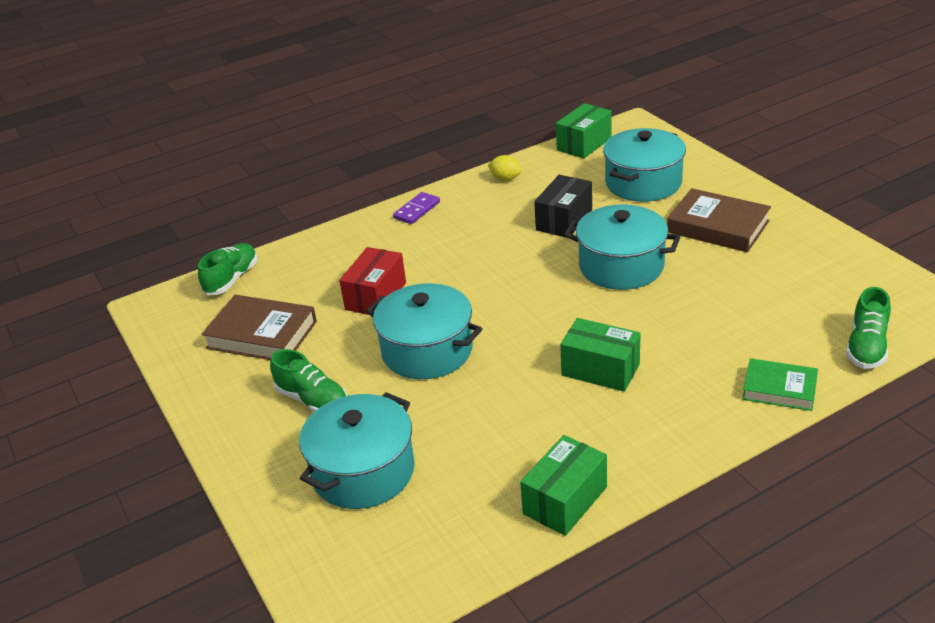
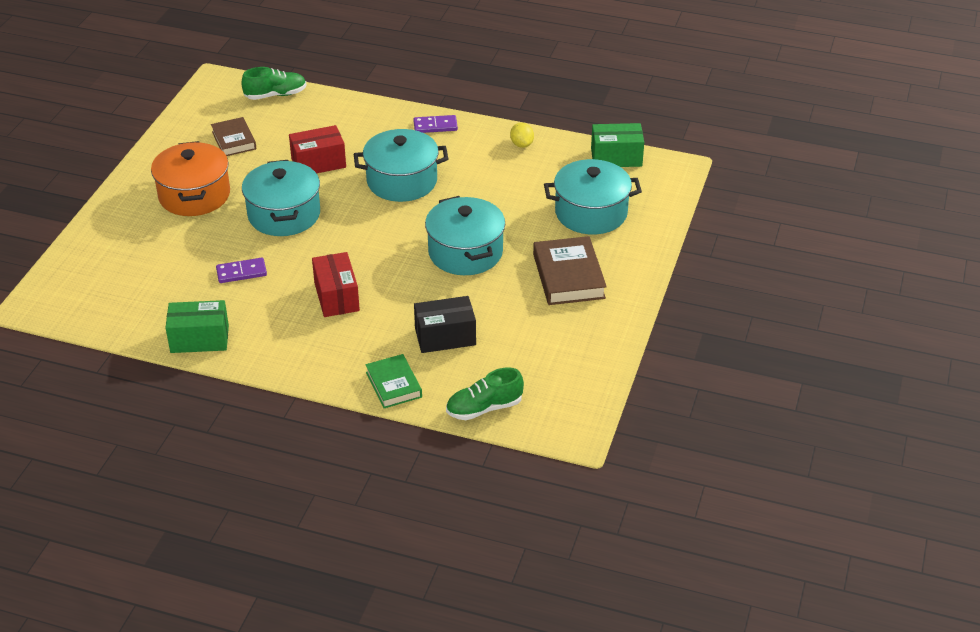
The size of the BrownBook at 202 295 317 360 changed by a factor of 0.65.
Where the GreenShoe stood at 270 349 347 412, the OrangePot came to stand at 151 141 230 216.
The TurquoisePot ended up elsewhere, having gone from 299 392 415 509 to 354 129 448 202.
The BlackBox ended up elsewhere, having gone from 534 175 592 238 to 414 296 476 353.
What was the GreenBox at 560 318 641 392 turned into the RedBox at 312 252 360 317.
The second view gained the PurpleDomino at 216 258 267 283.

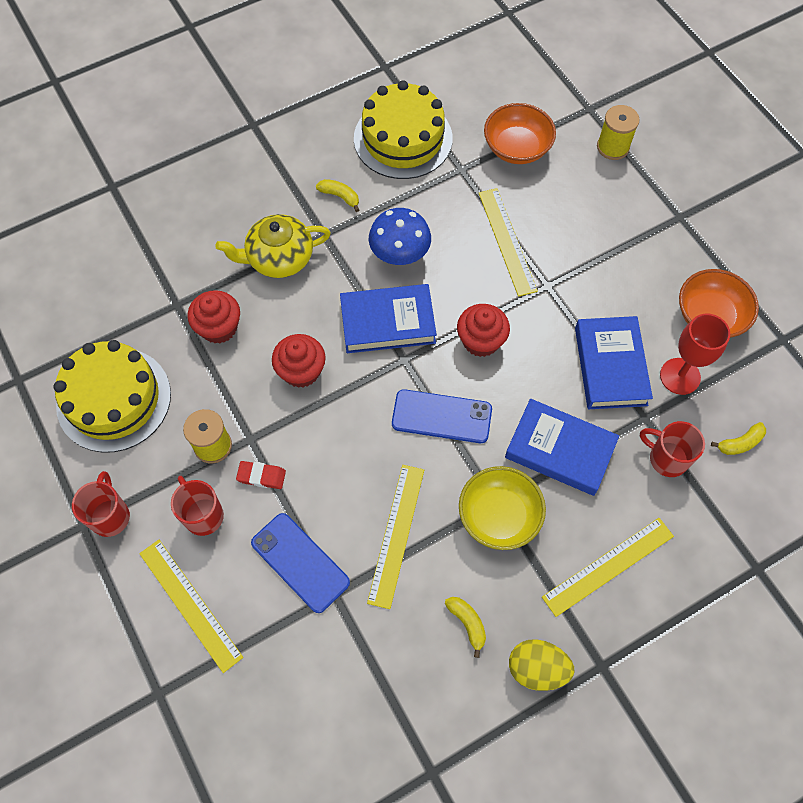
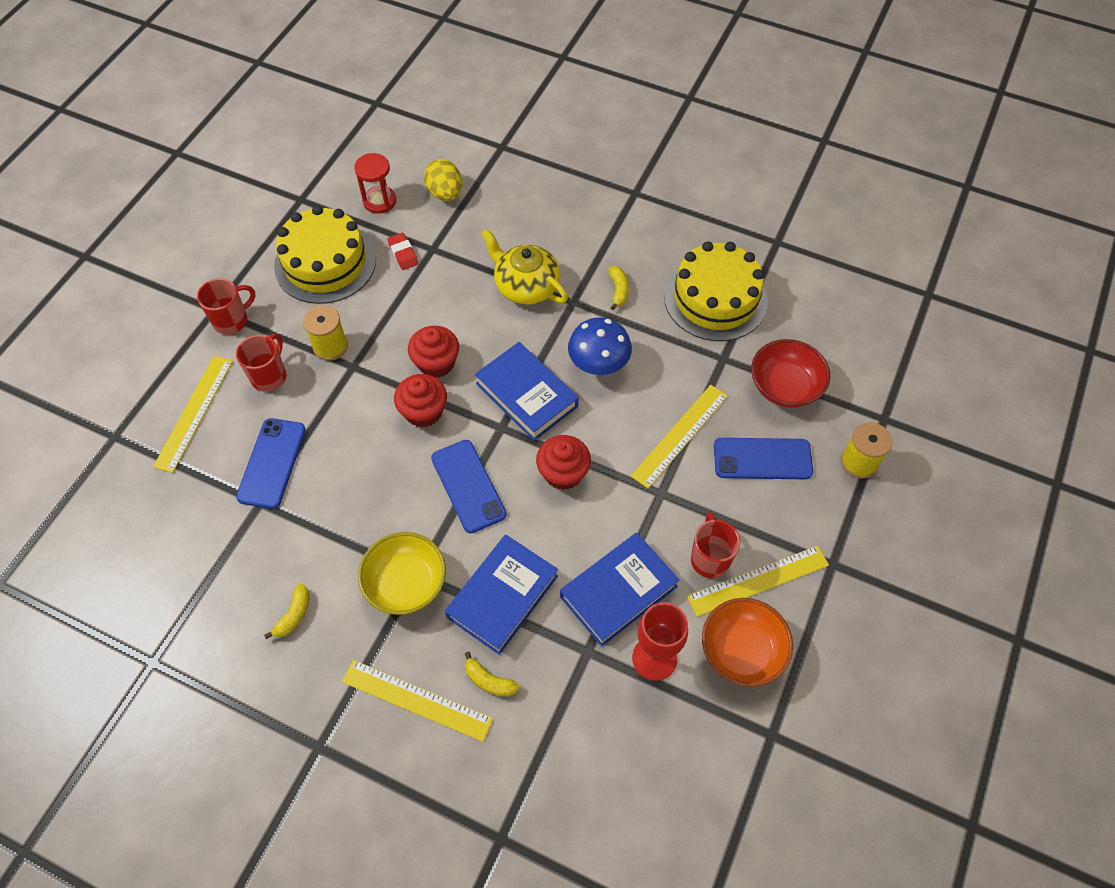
The RedCupcake ended up elsewhere, having gone from 188 290 240 344 to 394 374 447 428.
The RedEraser ended up elsewhere, having gone from 236 461 286 489 to 387 233 418 270.
The YellowRuler ended up elsewhere, having gone from 367 465 424 609 to 687 546 829 617.
What was the OrangeBowl at 484 103 556 164 turned into the RedBowl at 751 339 830 408.
The BlueBook at 505 399 619 496 ended up facing another way, 45 degrees clockwise from before.
The YellowEgg ended up elsewhere, having gone from 509 639 574 691 to 424 159 462 201.
The RedMug ended up elsewhere, having gone from 640 421 705 477 to 691 512 740 578.
The YellowBanana ended up elsewhere, having gone from 711 422 766 455 to 465 652 520 697.
The second view gained the RedHourglass at 354 153 396 214.
The second view gained the BluePhone at 714 438 813 479.

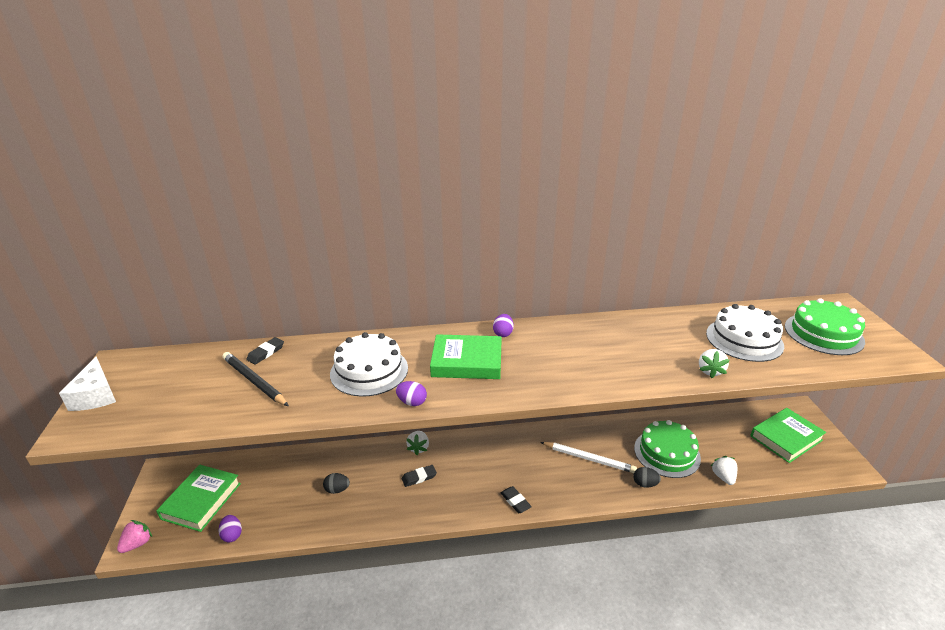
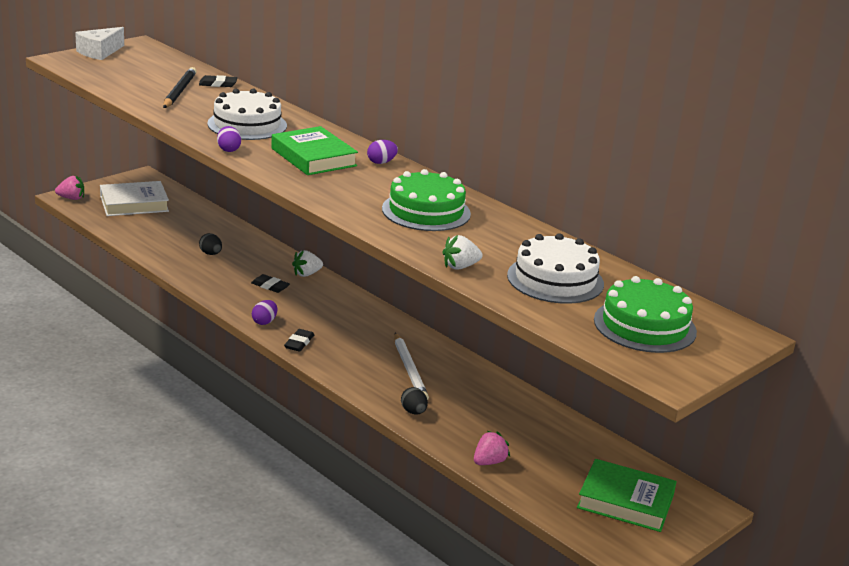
What was the GreenBook at 156 465 241 532 turned into the WhiteBook at 100 181 169 216.
The PurpleEgg ended up elsewhere, having gone from 218 515 242 542 to 252 300 277 325.
The GreenCake ended up elsewhere, having gone from 634 420 701 478 to 382 169 471 231.
What was the WhiteStrawberry at 711 456 737 485 turned into the PinkStrawberry at 474 431 510 465.

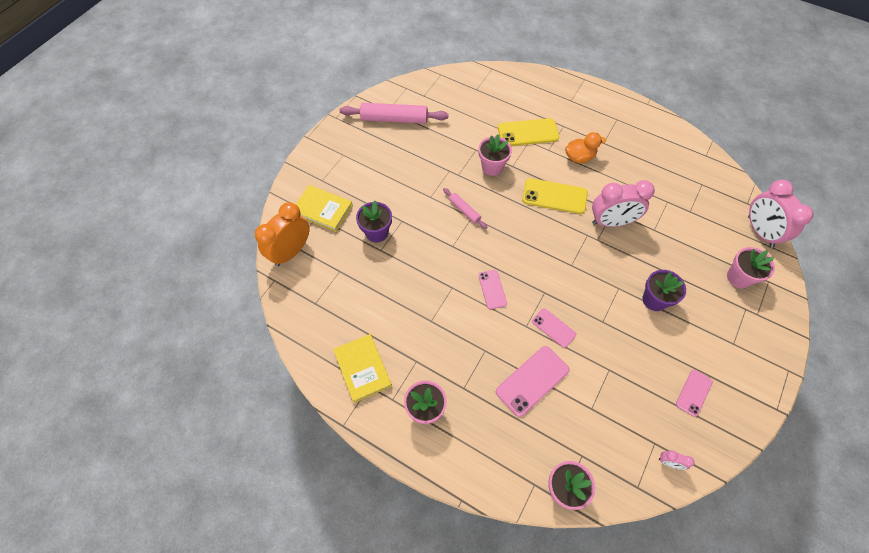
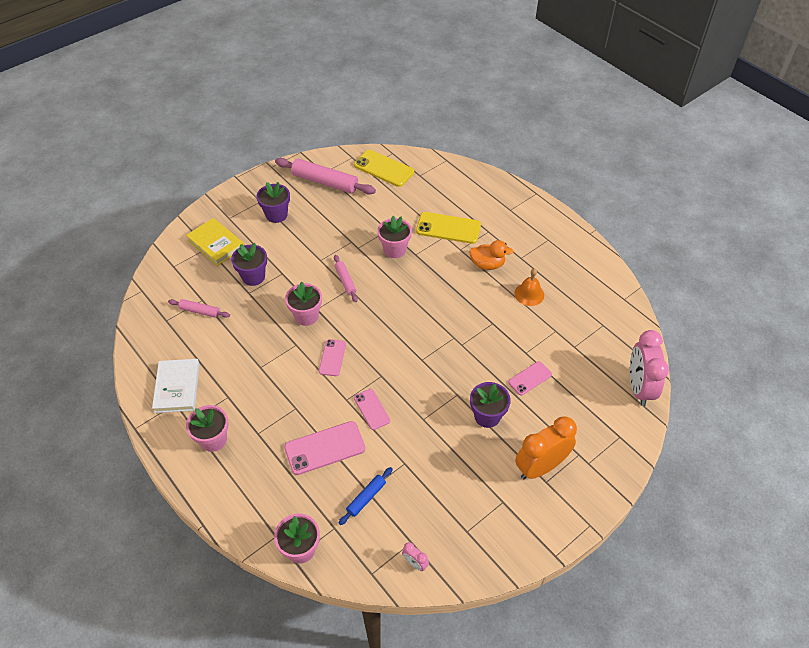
The OrangeClock ended up elsewhere, having gone from 255 202 309 266 to 515 416 577 479.
What was the YellowBook at 333 334 392 403 turned into the WhiteBook at 152 359 199 413.
The YellowPhone ended up elsewhere, having gone from 522 178 588 214 to 354 150 414 187.
The second view lost the PinkClock at 592 180 655 227.
The PinkPhone ended up elsewhere, having gone from 676 370 713 417 to 508 361 552 395.
The PinkFlowerPot ended up elsewhere, having gone from 727 247 775 289 to 285 282 322 326.
The second view gained the PinkRollingPin at 168 299 230 318.
The second view gained the PurpleFlowerPot at 257 182 290 223.
The second view gained the BlueRollingPin at 339 467 393 525.
The second view gained the OrangeBell at 515 269 544 306.

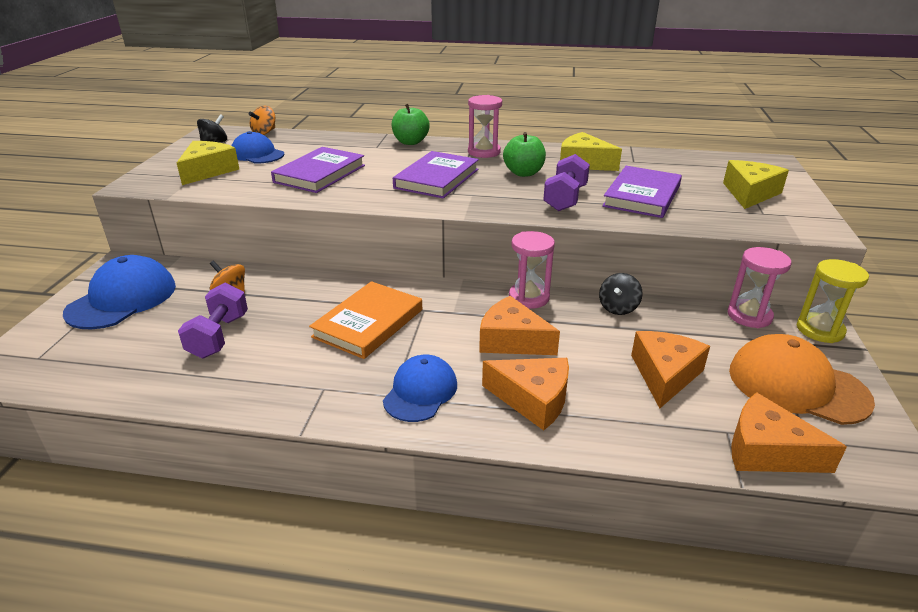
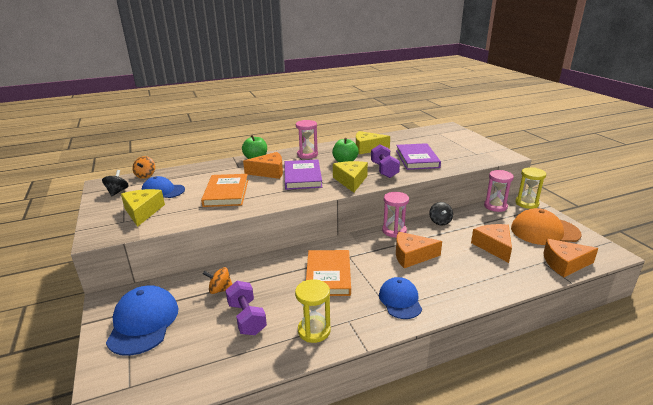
What was the PurpleBook at 271 147 365 193 turned into the OrangeBook at 201 174 248 207.
The OrangeCheese ended up elsewhere, having gone from 482 358 569 431 to 243 152 283 179.
The YellowCheese ended up elsewhere, having gone from 723 160 789 209 to 333 161 368 193.
The second view gained the YellowHourglass at 295 279 331 343.

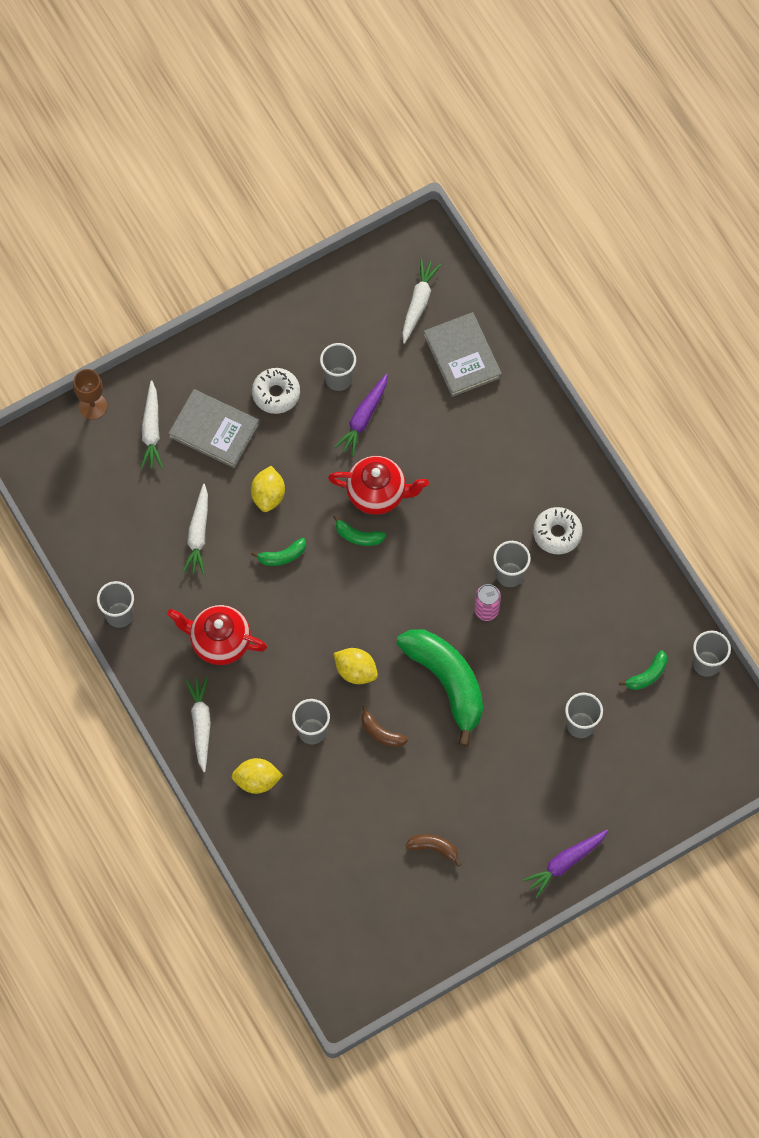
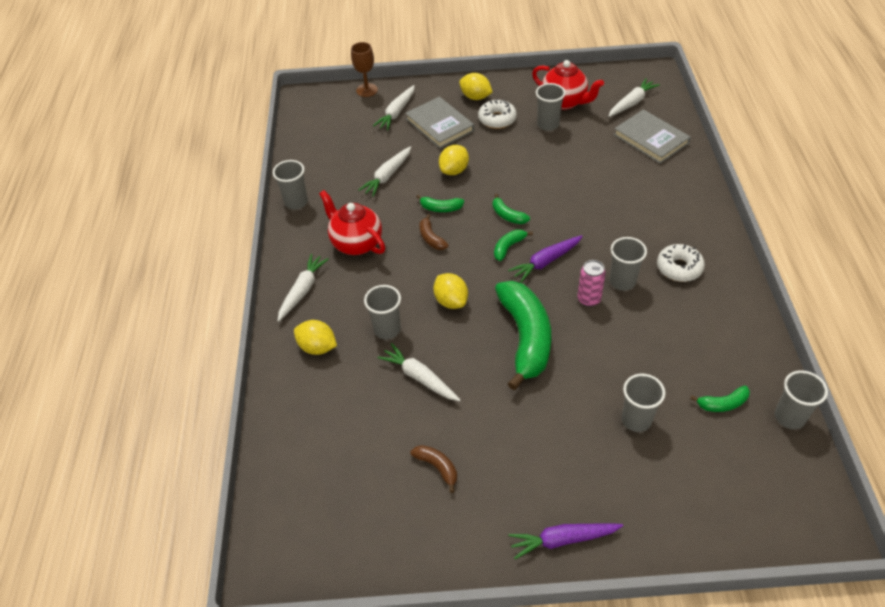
The RedTeapot ended up elsewhere, having gone from 328 456 429 515 to 532 60 604 110.
The PurpleCarrot ended up elsewhere, having gone from 334 374 388 456 to 508 235 583 283.
The BrownBanana ended up elsewhere, having gone from 362 705 408 747 to 420 214 449 250.
The GreyBook at 424 312 502 397 ended up facing another way, 45 degrees counterclockwise from before.
The second view gained the WhiteCarrot at 378 343 461 401.
The second view gained the YellowLemon at 459 73 492 100.
The second view gained the GreenBanana at 494 229 533 261.

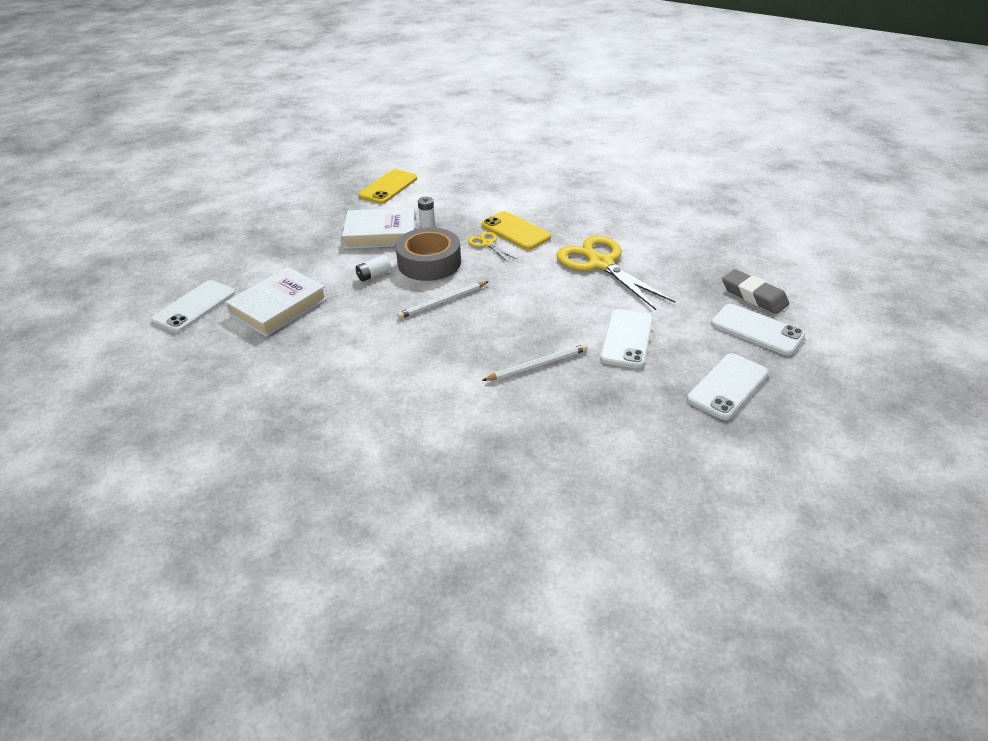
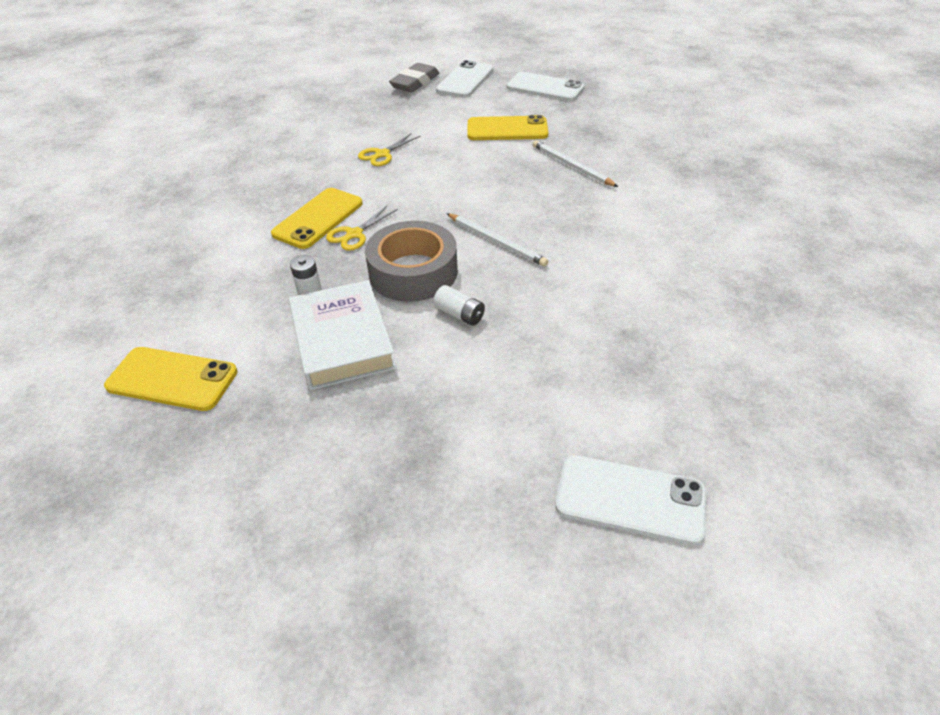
The second view lost the WhiteBook at 225 267 327 337.
The size of the YellowScissors at 556 236 675 310 changed by a factor of 0.47.
What was the WhitePhone at 600 309 653 369 turned into the YellowPhone at 467 115 548 140.

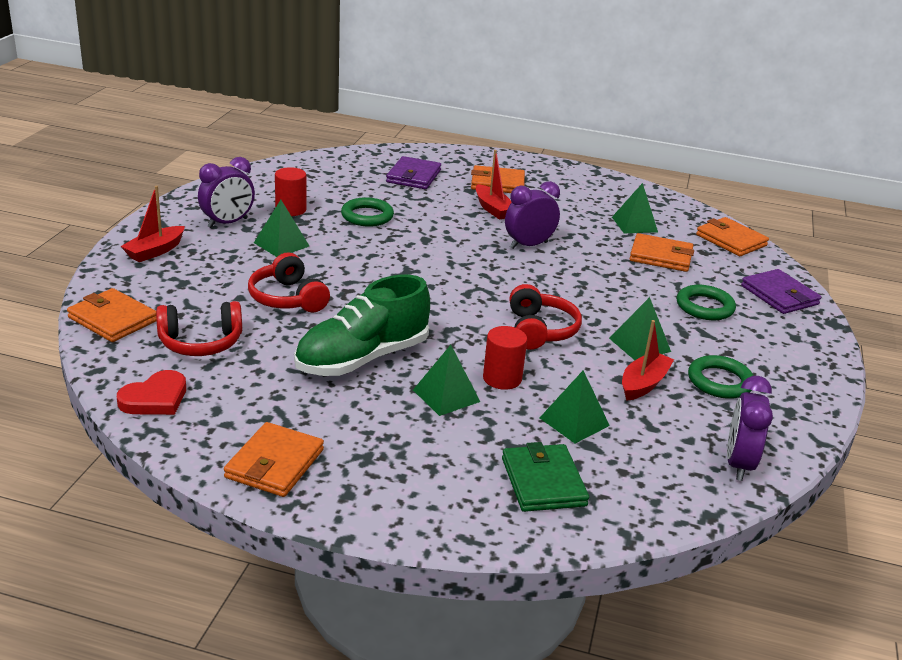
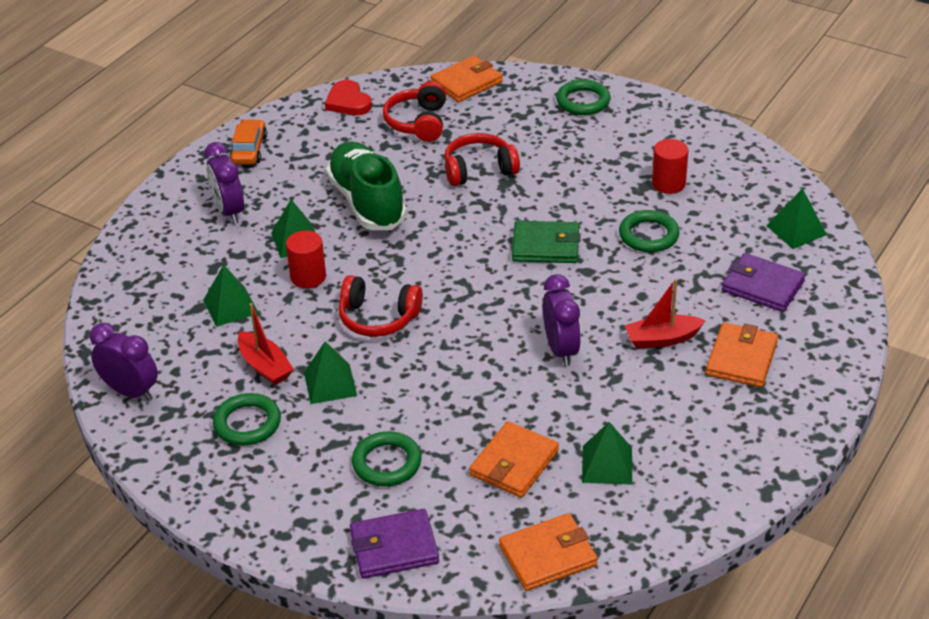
Where the RedBoat stood at 121 186 185 262, the GreenRing came to stand at 556 79 611 115.
The PurpleClock ended up elsewhere, having gone from 198 157 255 228 to 205 142 244 224.
Where the OrangeWallet stood at 224 422 324 497, the OrangeCar came to stand at 230 119 267 165.
The GreenPyramid ended up elsewhere, having gone from 254 200 309 257 to 767 188 827 249.
The GreenWallet ended up elsewhere, having gone from 502 442 589 512 to 512 221 581 263.

